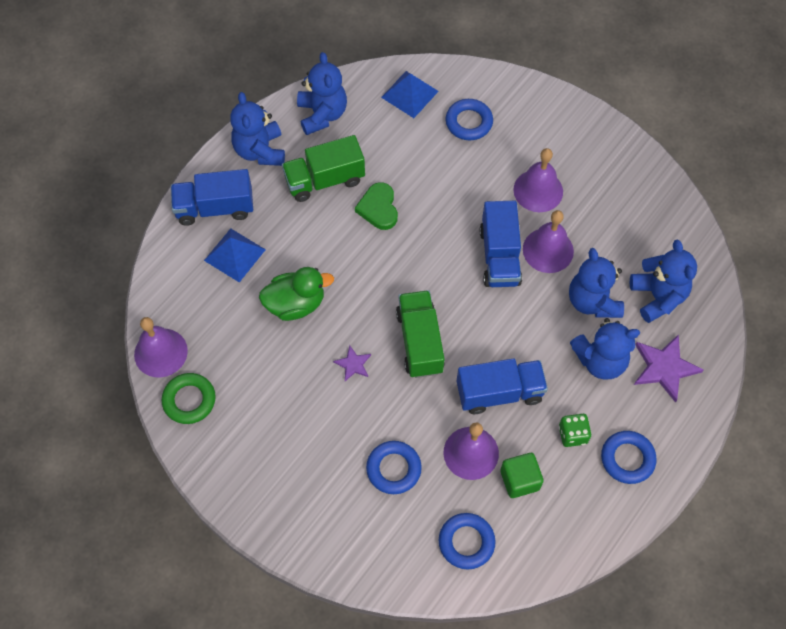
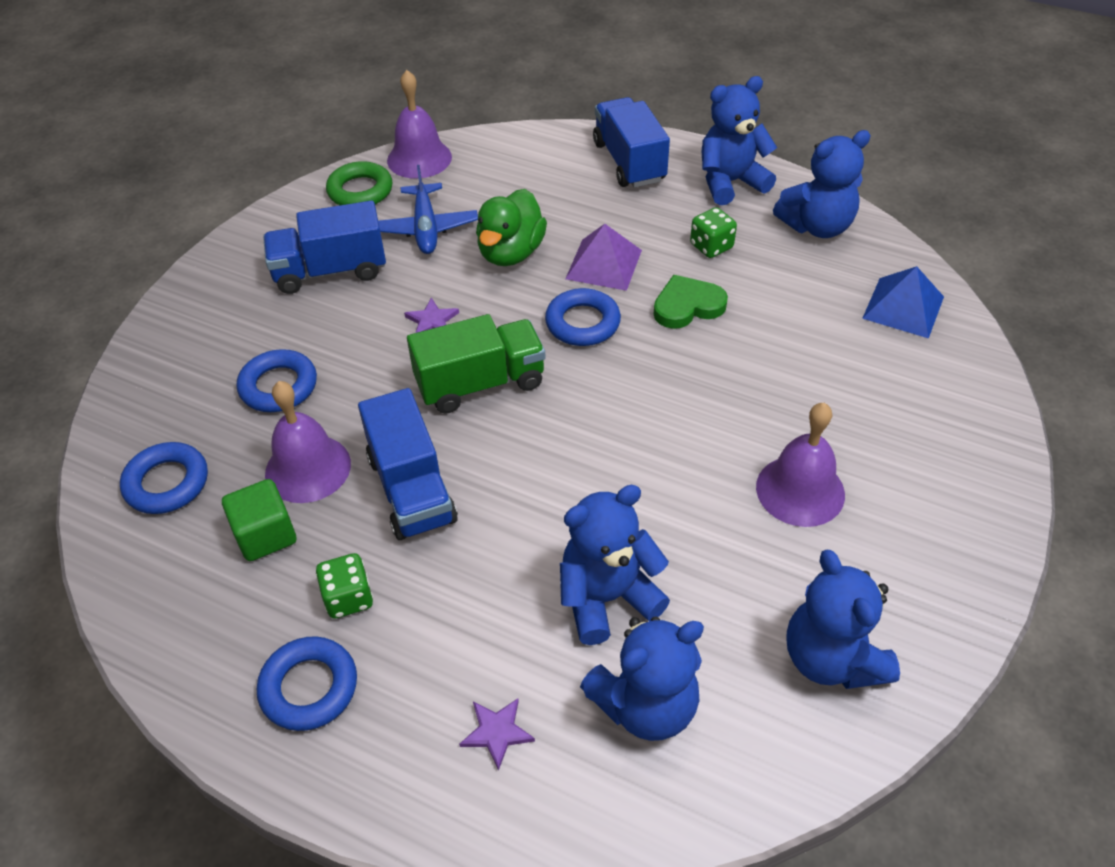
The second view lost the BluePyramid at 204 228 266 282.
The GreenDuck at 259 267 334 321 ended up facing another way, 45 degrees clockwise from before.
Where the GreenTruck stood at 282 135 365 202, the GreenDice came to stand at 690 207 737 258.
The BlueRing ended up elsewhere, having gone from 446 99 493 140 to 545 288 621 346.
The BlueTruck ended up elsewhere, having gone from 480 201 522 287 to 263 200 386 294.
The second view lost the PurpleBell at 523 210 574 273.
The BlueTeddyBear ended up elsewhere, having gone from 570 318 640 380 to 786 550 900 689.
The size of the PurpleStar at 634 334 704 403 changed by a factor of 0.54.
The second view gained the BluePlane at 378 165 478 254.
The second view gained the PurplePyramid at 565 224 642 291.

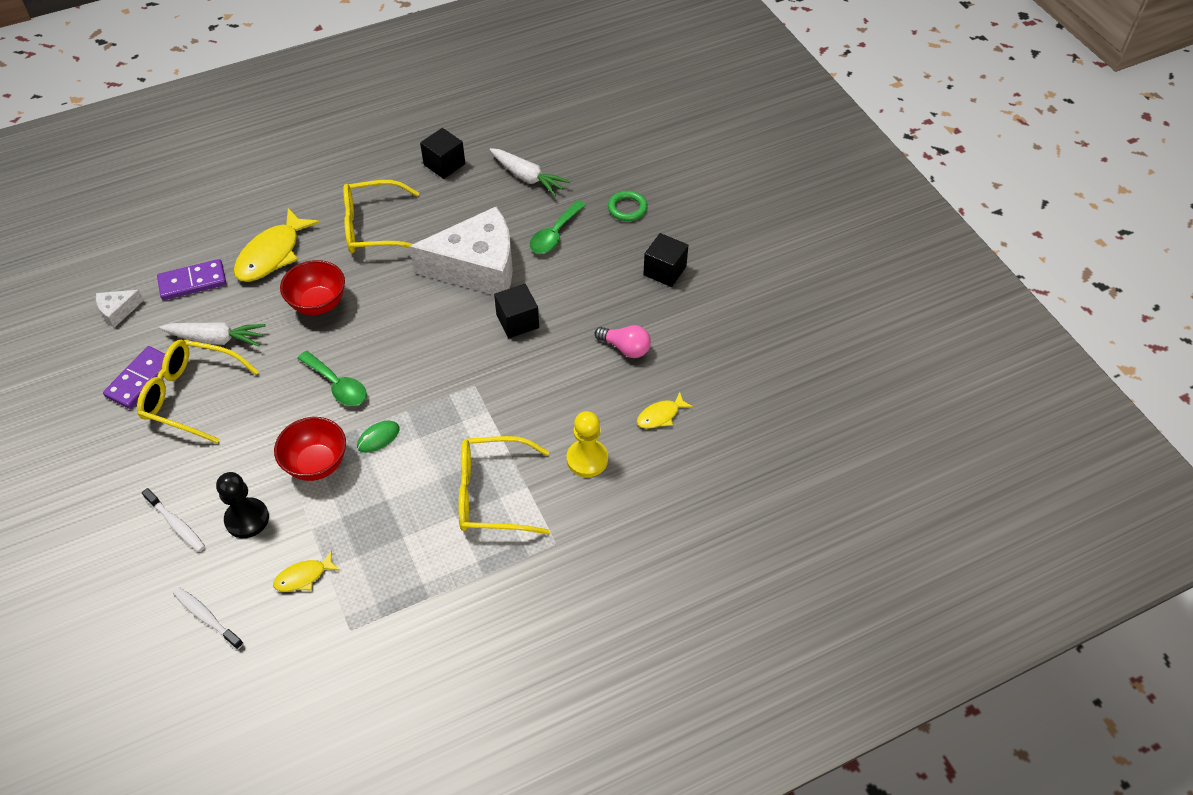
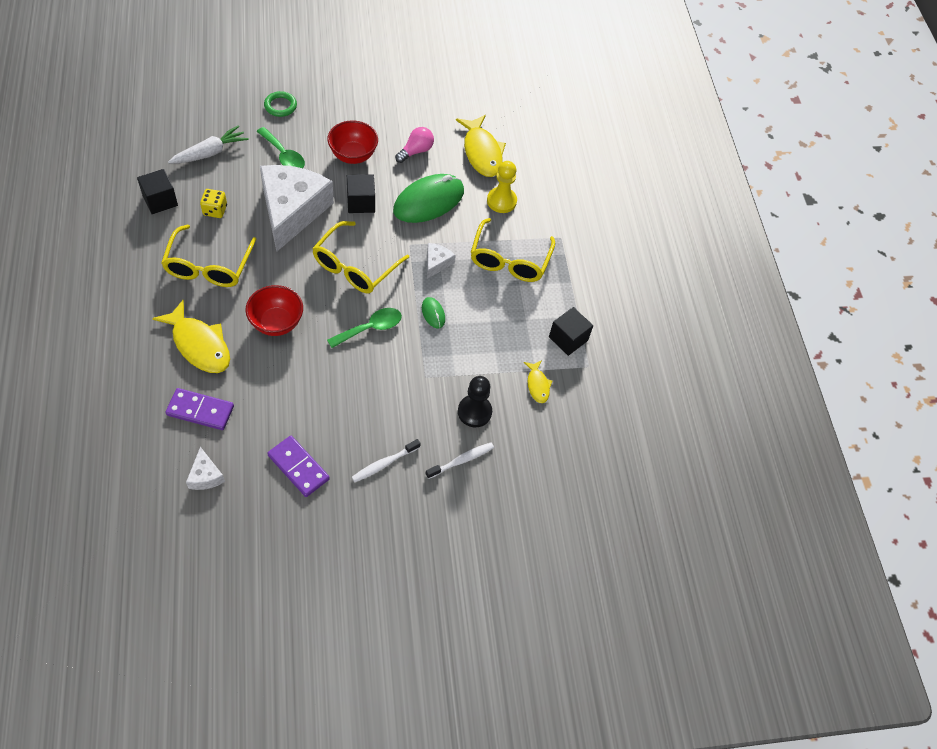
The YellowGlasses ended up elsewhere, having gone from 137 340 259 443 to 312 221 409 293.
The PurpleDomino at 157 259 226 300 ended up facing another way, 75 degrees counterclockwise from before.
The second view lost the WhiteCarrot at 159 322 266 347.
The WhiteToothbrush ended up elsewhere, having gone from 173 587 244 650 to 352 439 421 482.
The RedBowl ended up elsewhere, having gone from 274 417 346 481 to 327 120 378 164.
The size of the YellowFish at 637 392 693 429 changed by a factor of 1.93.
The BlackCube ended up elsewhere, having gone from 643 233 689 287 to 549 307 593 356.
The second view gained the YellowDice at 200 189 227 218.
The second view gained the GreenMouse at 393 174 464 223.
The second view gained the WhiteCheese at 427 243 456 279.

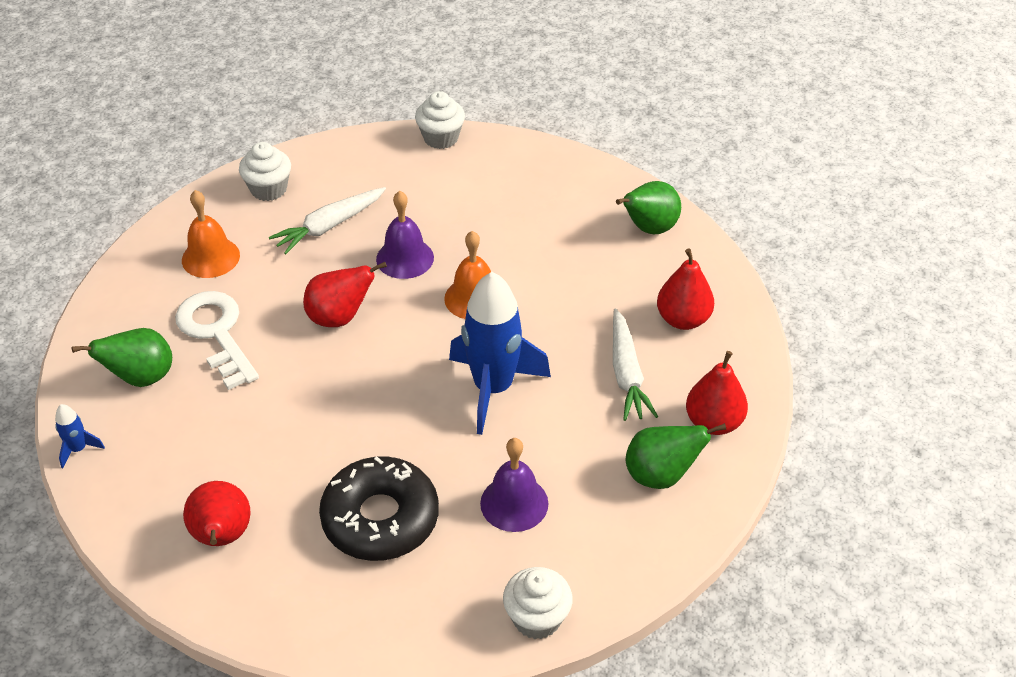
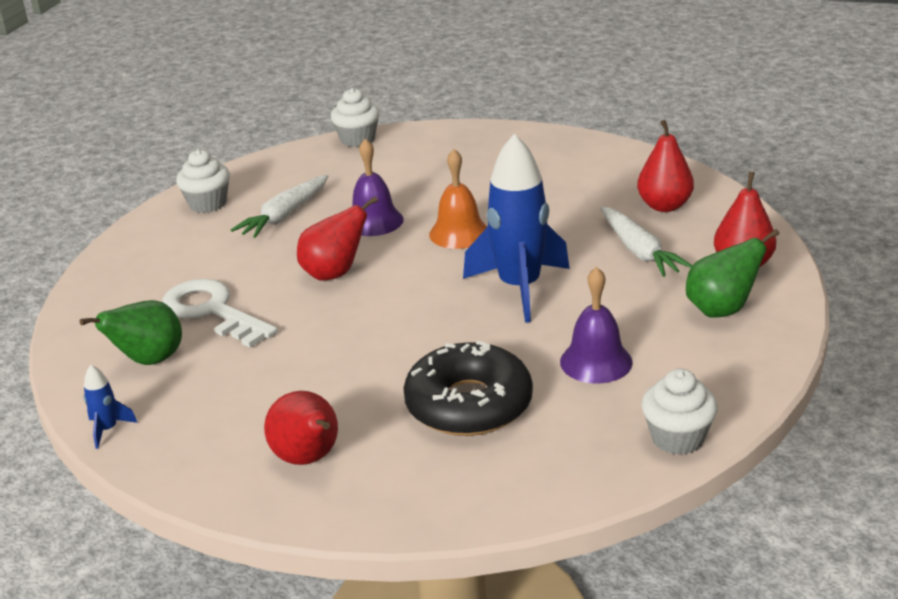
The second view lost the OrangeBell at 182 190 240 278.
The second view lost the GreenPear at 616 181 681 234.

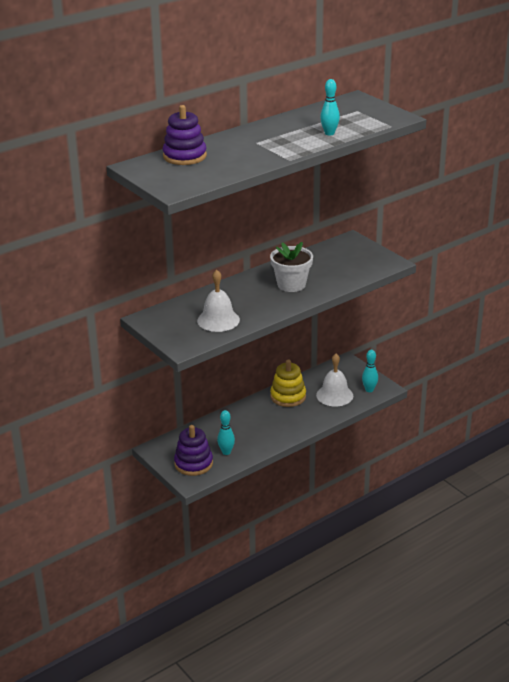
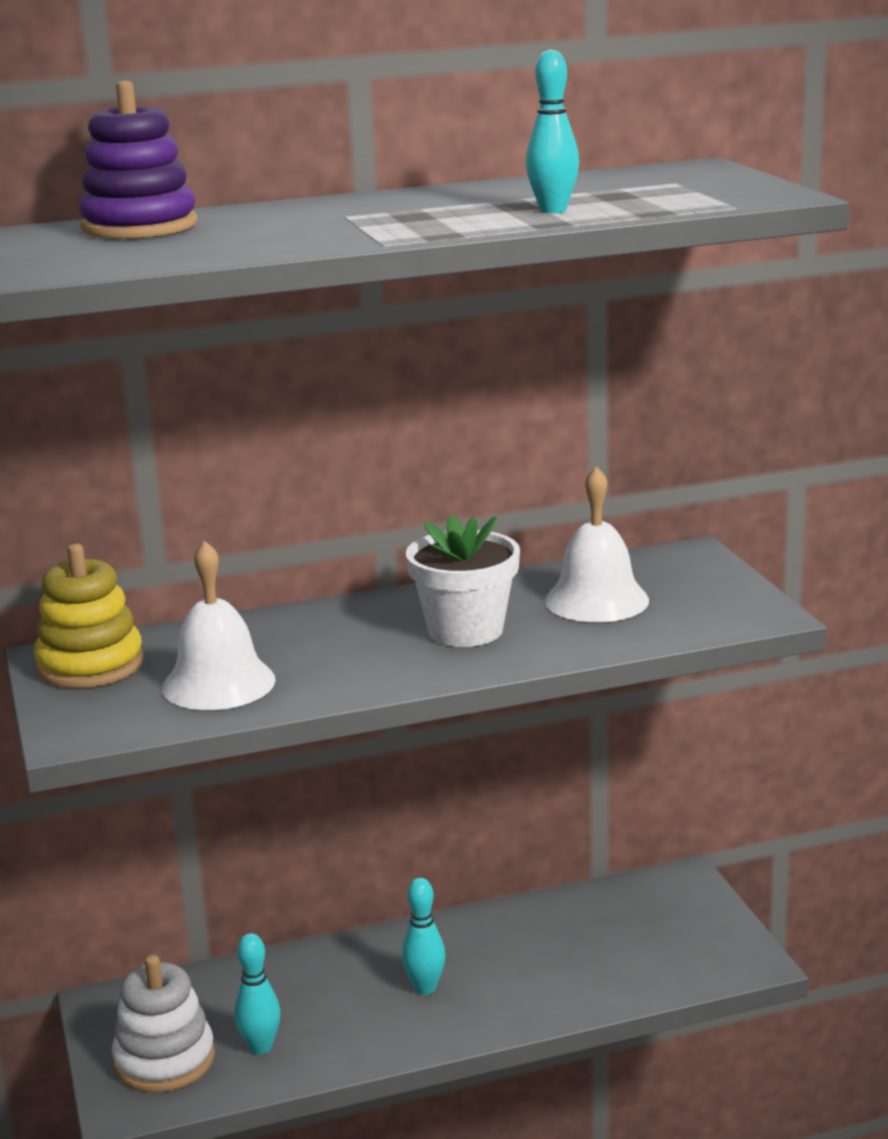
What was the PurpleStackingToy at 174 425 213 476 turned into the WhiteStackingToy at 112 955 215 1092.
The YellowStackingToy ended up elsewhere, having gone from 270 359 306 407 to 34 543 144 688.
The WhiteBell ended up elsewhere, having gone from 316 354 353 406 to 545 466 649 622.
The TurquoiseBowlingPin ended up elsewhere, having gone from 362 350 378 392 to 402 878 446 995.

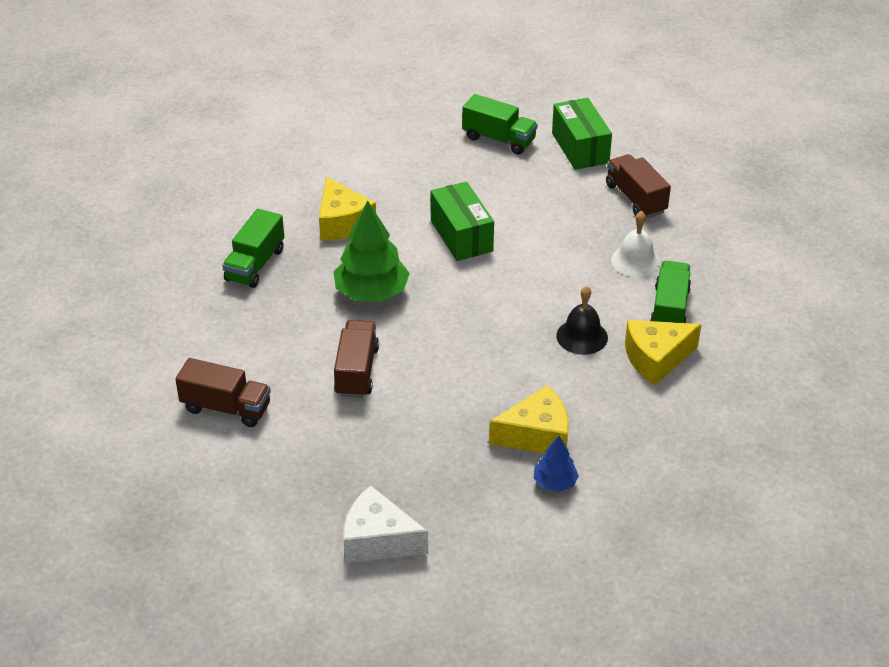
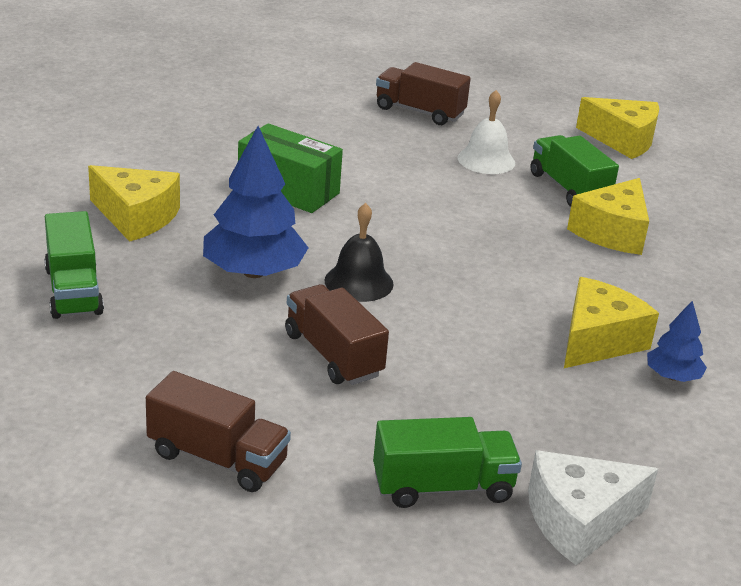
The BrownTruck at 175 358 271 427 ended up facing another way, 45 degrees clockwise from before.
What was the GreenTree at 333 201 410 302 turned into the BlueTree at 203 126 308 278.
The GreenTruck ended up elsewhere, having gone from 462 94 538 154 to 373 417 522 508.
The second view lost the GreenBox at 552 98 612 170.
The BlackBell ended up elsewhere, having gone from 556 286 608 355 to 324 203 394 302.
The second view gained the YellowCheese at 576 97 659 159.

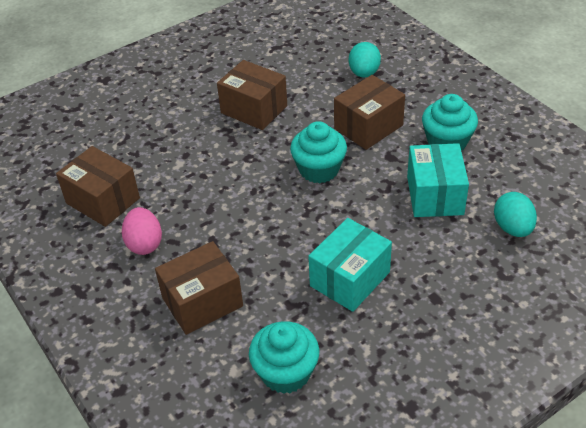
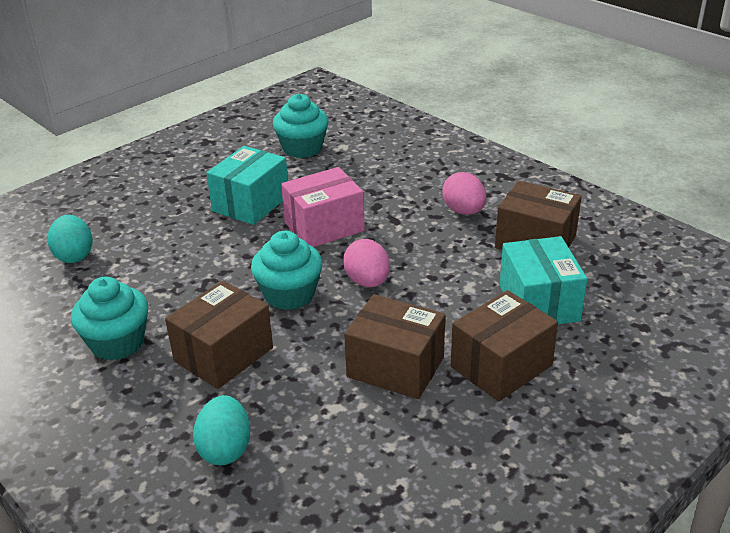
The BrownBox ended up elsewhere, having gone from 155 241 243 335 to 451 290 558 402.
The TurquoiseBox ended up elsewhere, having gone from 407 143 469 217 to 500 236 587 324.
The second view gained the PinkBox at 281 167 365 247.
The second view gained the PinkEgg at 343 239 390 287.

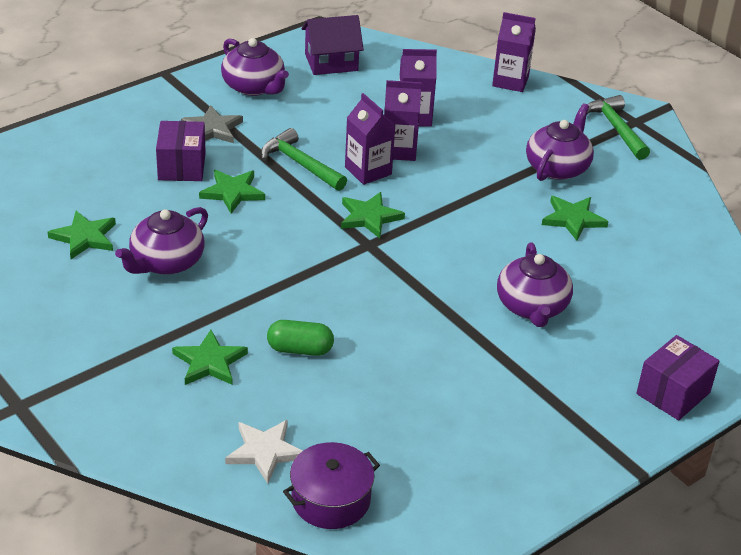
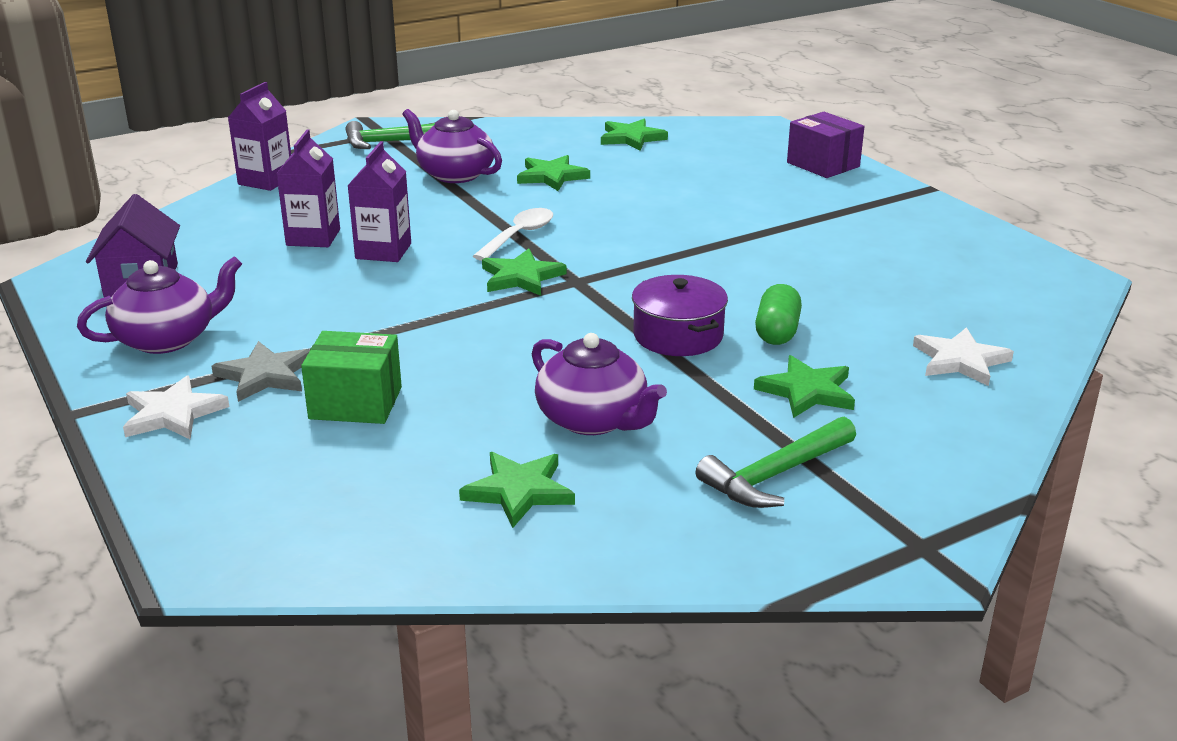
What was the PurpleBox at 156 121 206 181 turned into the GreenBox at 301 331 402 424.
The GreenStar ended up elsewhere, having gone from 199 170 265 214 to 601 119 668 151.
The GreenHammer ended up elsewhere, having gone from 261 128 347 191 to 695 417 856 508.
The PurplePot ended up elsewhere, having gone from 283 442 380 529 to 632 275 728 356.
The second view lost the PurpleCarton at 345 93 396 185.
The second view lost the PurpleTeapot at 497 242 573 327.
The second view gained the WhiteStar at 123 376 229 439.
The second view gained the WhiteSpoon at 473 208 553 261.

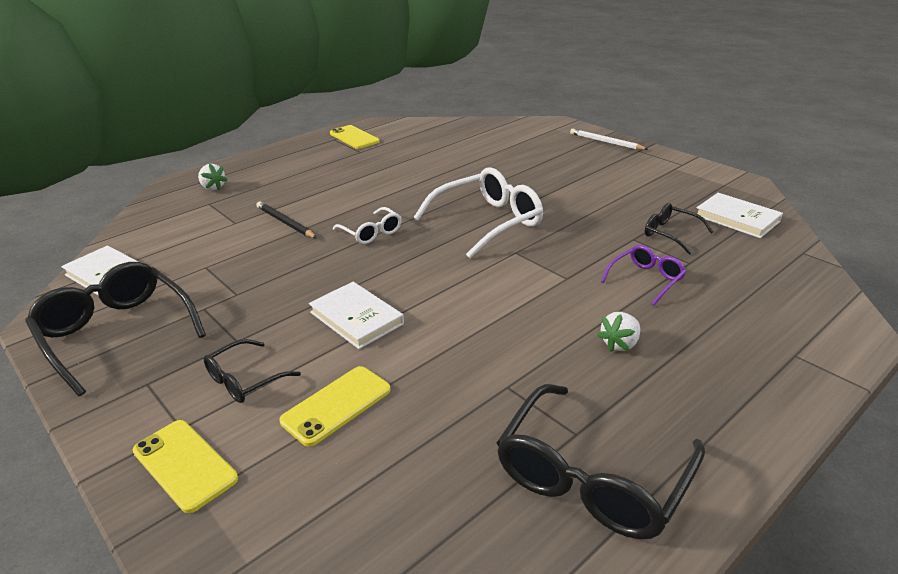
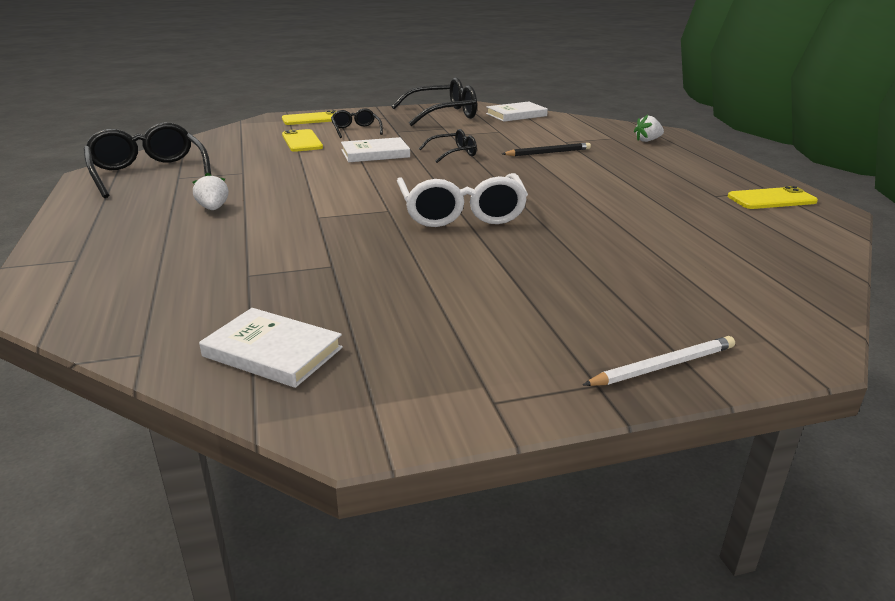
The second view lost the WhiteGlasses at 333 207 401 244.
The second view lost the PurpleGlasses at 601 245 686 306.
The BlackGlasses ended up elsewhere, having gone from 645 203 714 255 to 419 129 477 163.
The WhiteBook at 696 193 783 238 ended up facing another way, 45 degrees clockwise from before.

